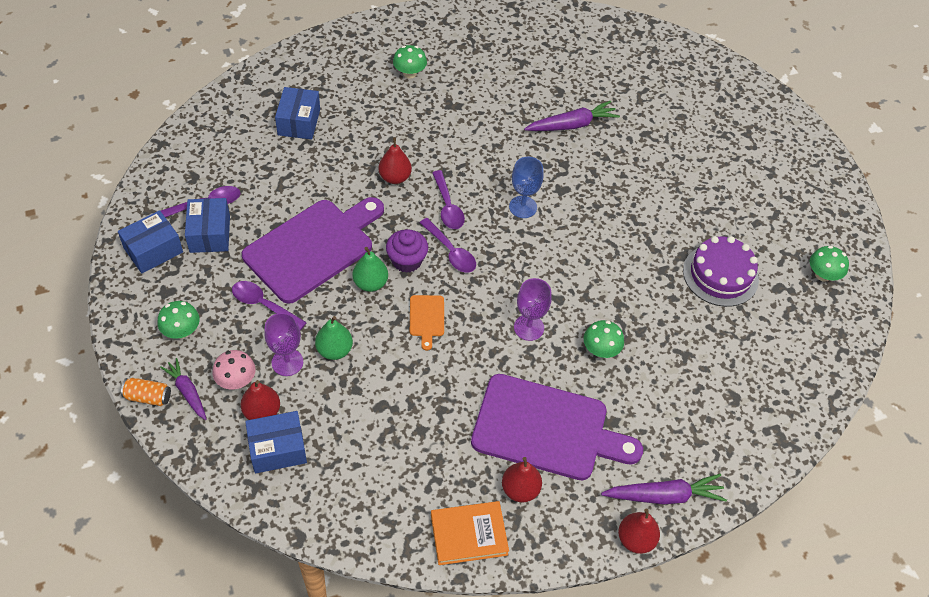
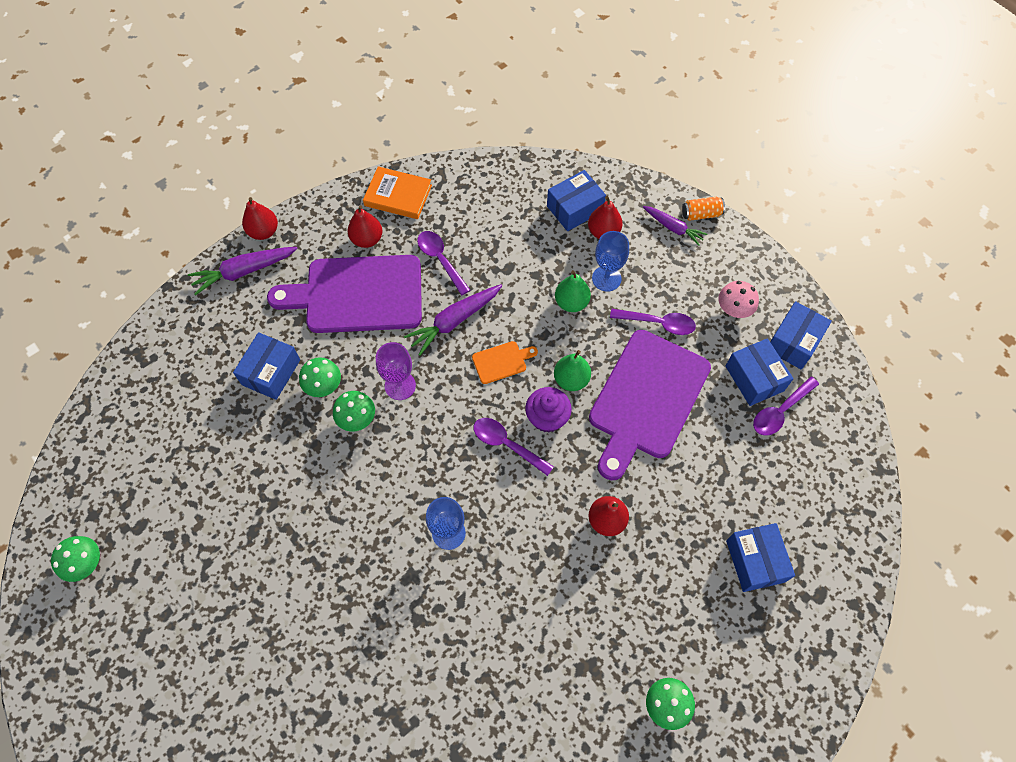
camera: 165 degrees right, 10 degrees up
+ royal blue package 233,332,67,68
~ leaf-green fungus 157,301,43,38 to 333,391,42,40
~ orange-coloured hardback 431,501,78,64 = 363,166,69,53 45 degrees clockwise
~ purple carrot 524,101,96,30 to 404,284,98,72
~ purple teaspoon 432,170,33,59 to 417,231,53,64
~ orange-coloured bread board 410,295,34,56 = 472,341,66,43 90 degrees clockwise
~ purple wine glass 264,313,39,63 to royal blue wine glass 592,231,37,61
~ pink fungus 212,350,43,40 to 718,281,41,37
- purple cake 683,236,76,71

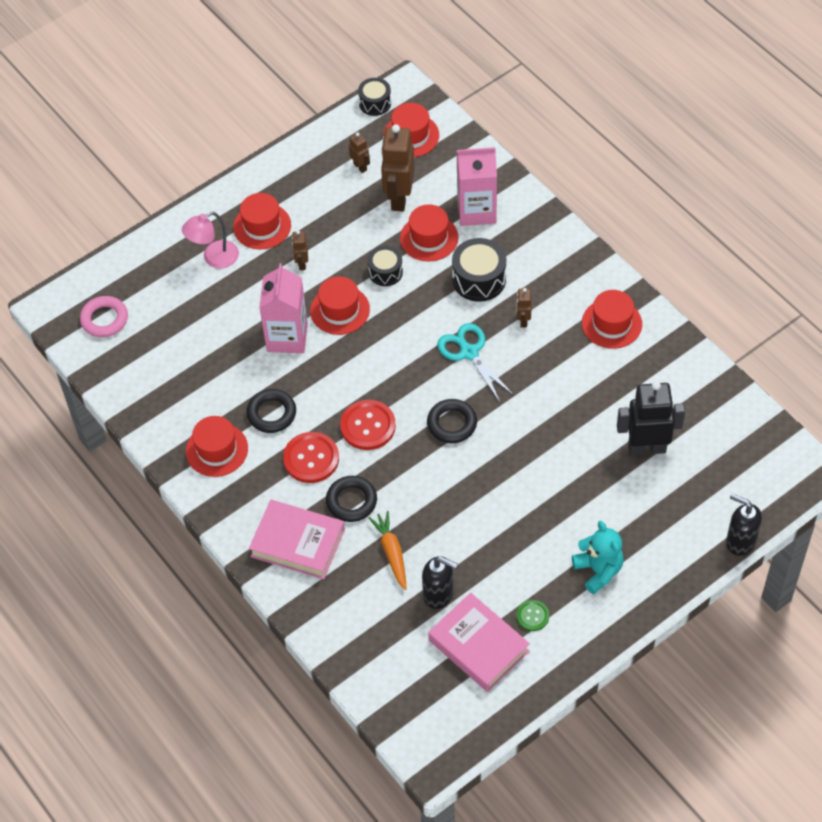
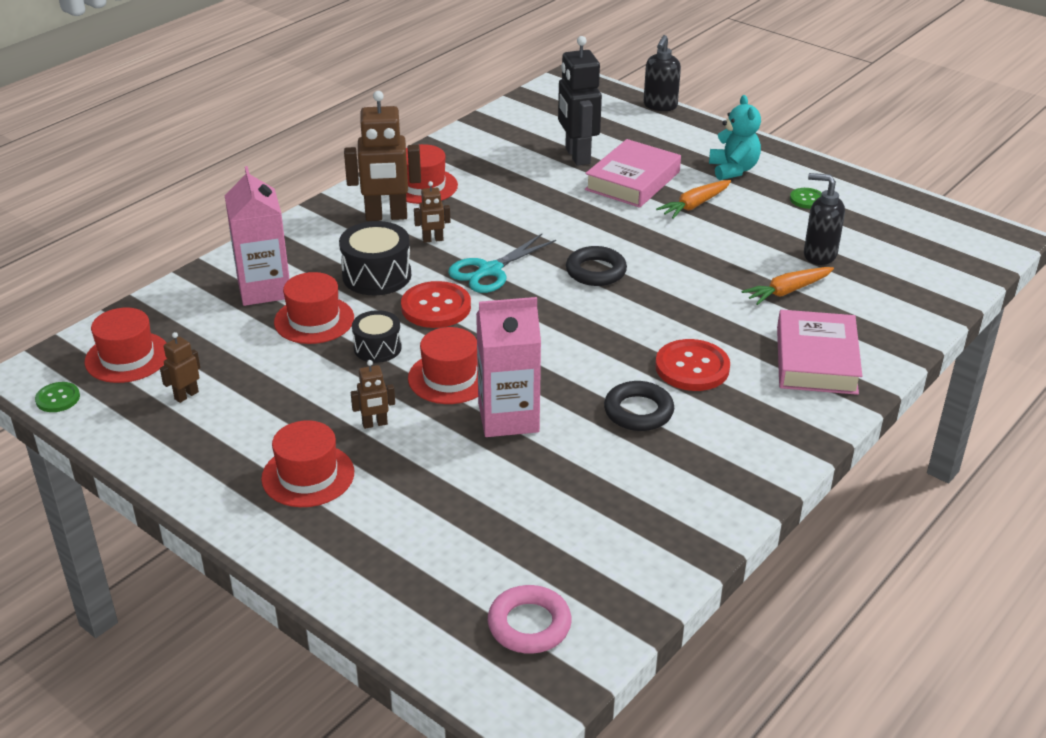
camera: 105 degrees left, 20 degrees down
~ black snare drum 358,78,33,38 to leaf-green sewing button 35,382,45,30
~ russet robot figure 381,124,34,87 to 344,91,77,130
~ crimson sewing button 340,400,56,50 to 401,281,70,47
~ pink hardback 428,593,102,99 to 585,139,96,69
+ orange-coloured carrot 656,180,75,39
~ aqua teddy 572,521,52,74 = 709,95,52,85 120 degrees clockwise
~ black soap dispenser 422,556,35,53 = 804,173,41,92 75 degrees counterclockwise
- pink reading lamp 182,212,57,57
- crimson top hat 186,416,62,61
- black ring 326,476,51,46

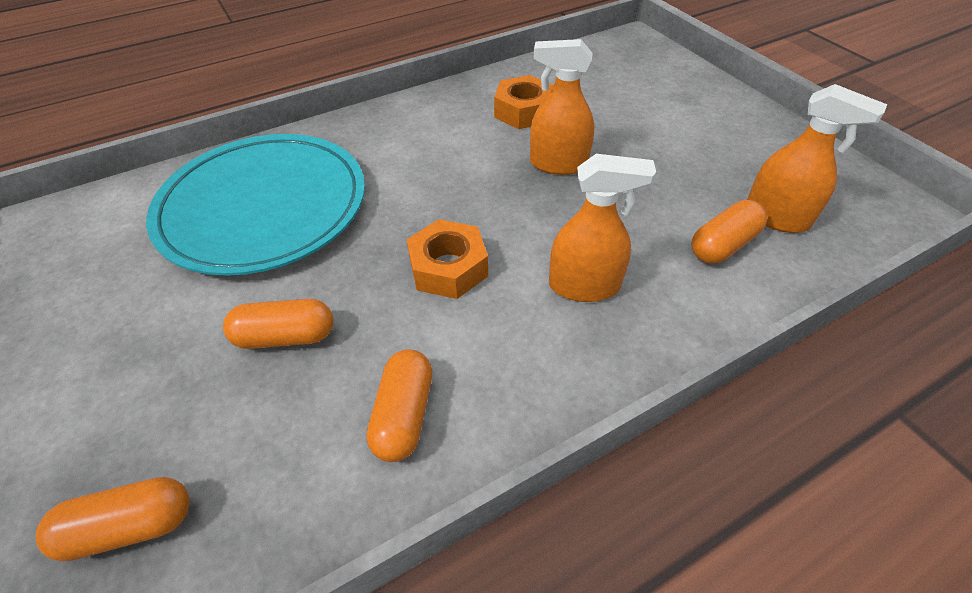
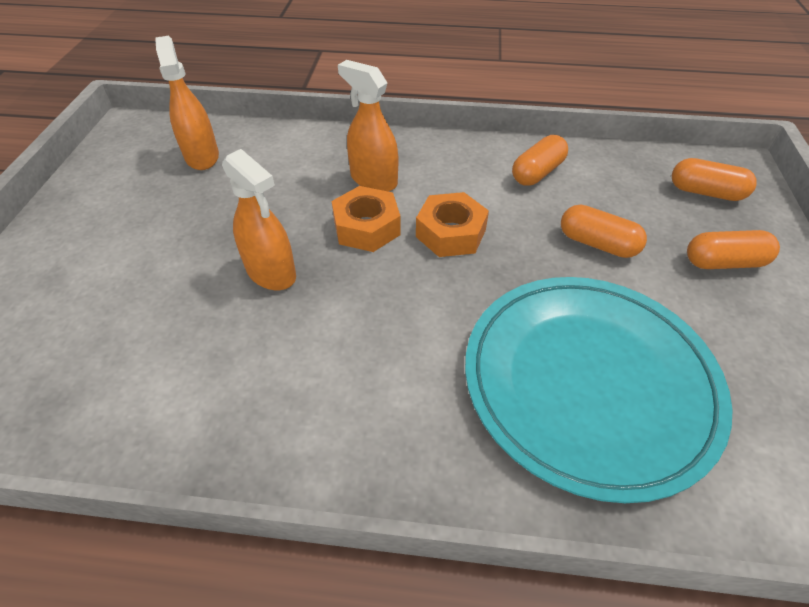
camera: 145 degrees left, 0 degrees up
~ orange-coloured nut 494,75,60,54 to 332,186,69,66
~ orange-coloured pill 691,200,76,64 to 687,230,93,39

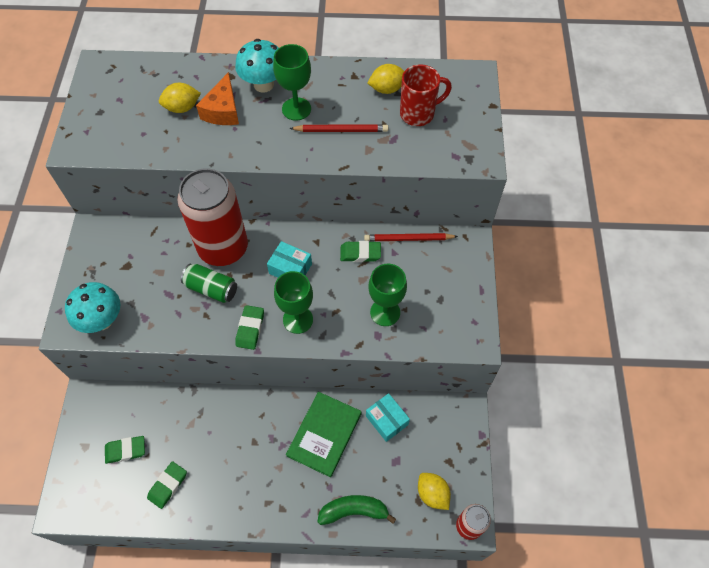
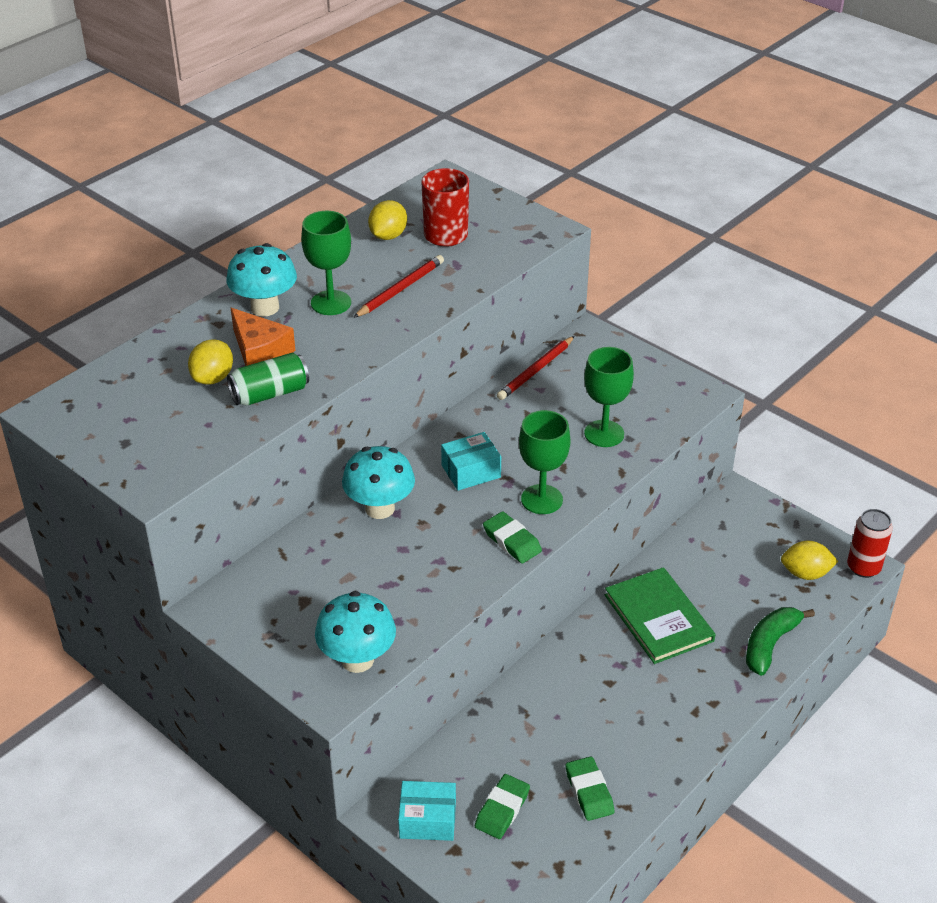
camera: 50 degrees left, 20 degrees down
~ leaf-green soda can 181,264,56,39 to 227,352,82,54
~ crimson soda can 178,168,70,98 to aqua fungus 342,446,73,73
~ aqua package 366,393,44,49 to 398,781,58,60
- leaf-green pencil eraser 340,241,41,21

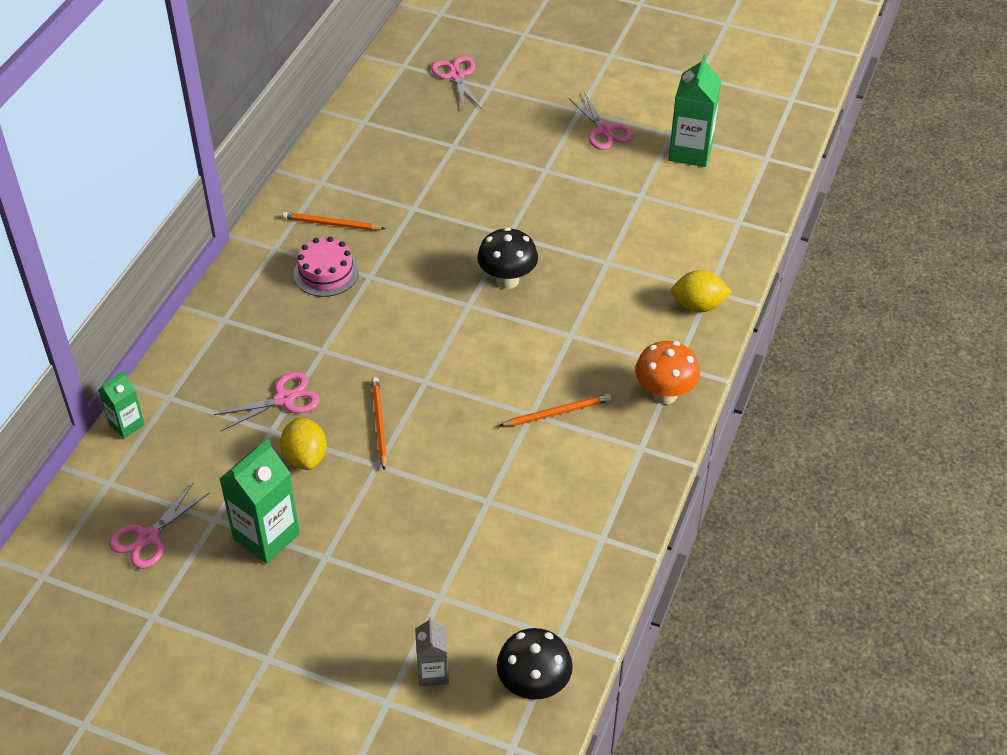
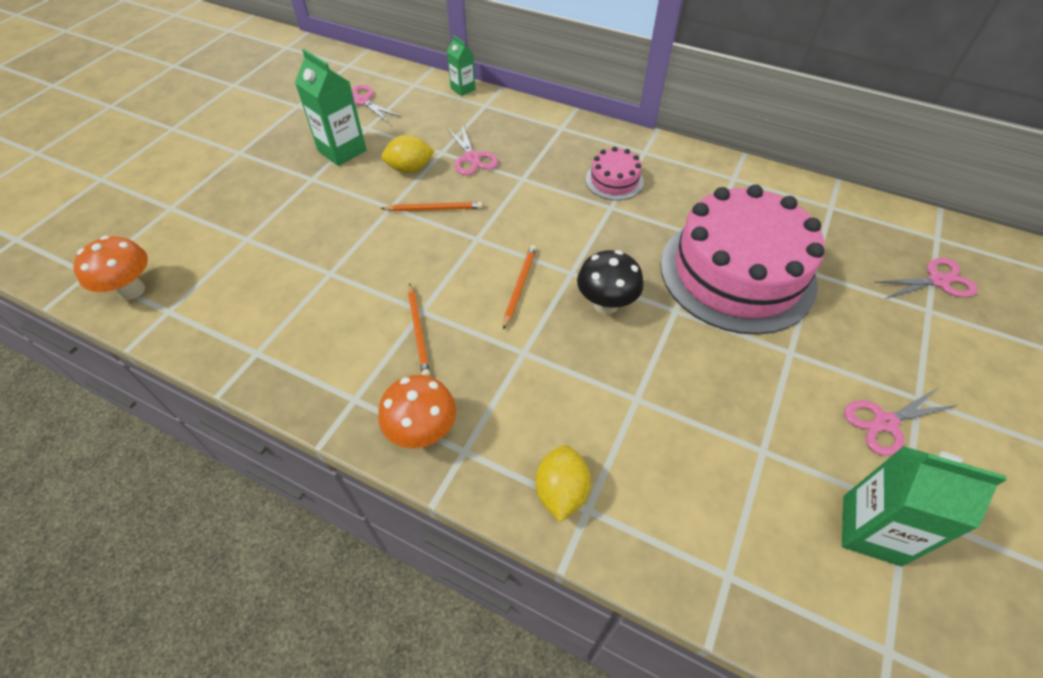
camera: 95 degrees right, 5 degrees up
~ black fungus 497,628,76,72 to orange-coloured fungus 73,236,75,64
~ orange-coloured lead pencil 282,212,103,19 to 503,245,34,85
+ pink cake 660,185,165,150
- ash-grey juice carton 415,617,34,70

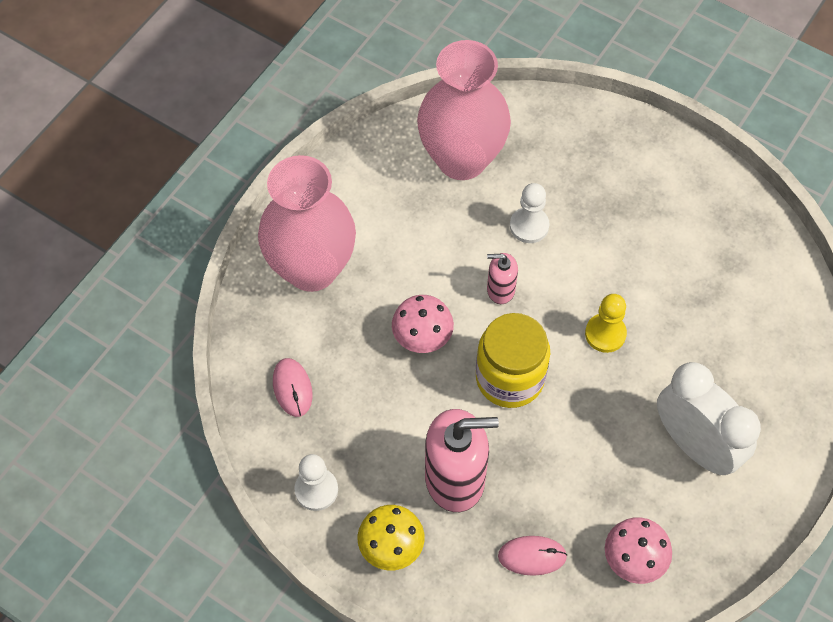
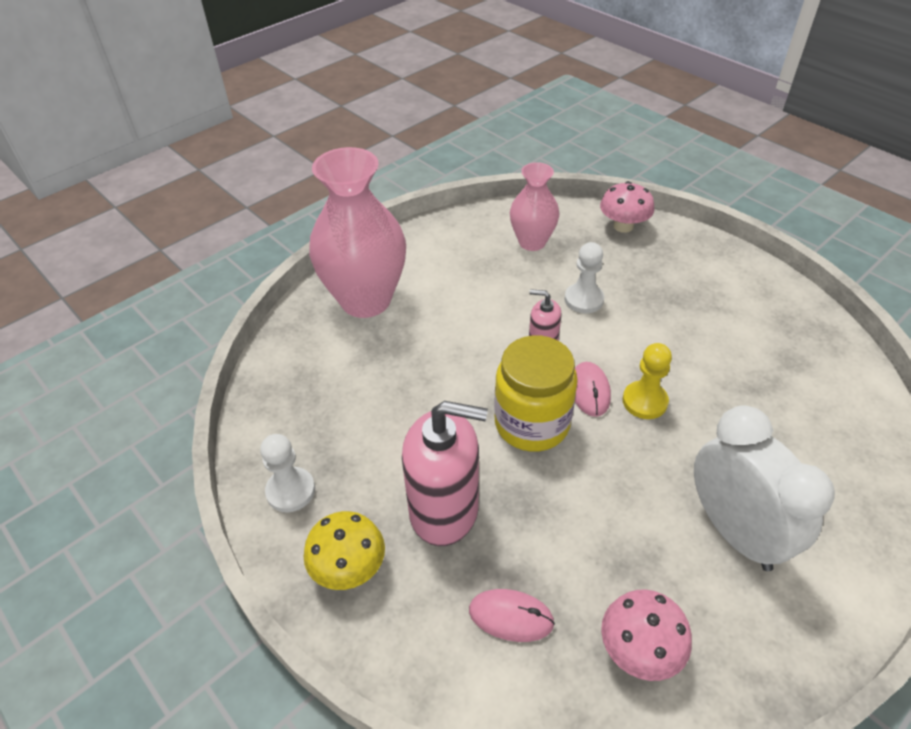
camera: 15 degrees right, 15 degrees down
~ pink flower vase 417,40,94,140 = 510,162,49,89 x0.57
~ pink PC mouse 273,358,40,59 to 575,362,36,55
~ pink fungus 392,295,62,58 to 600,181,54,52

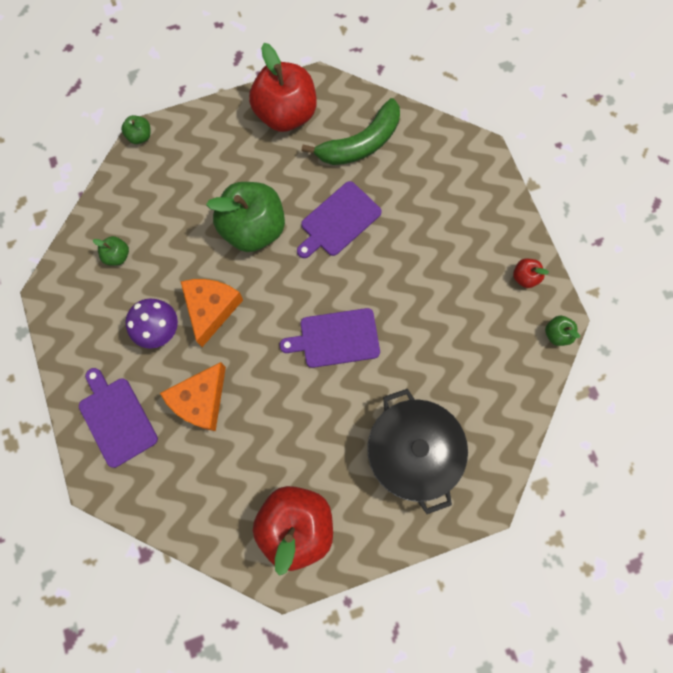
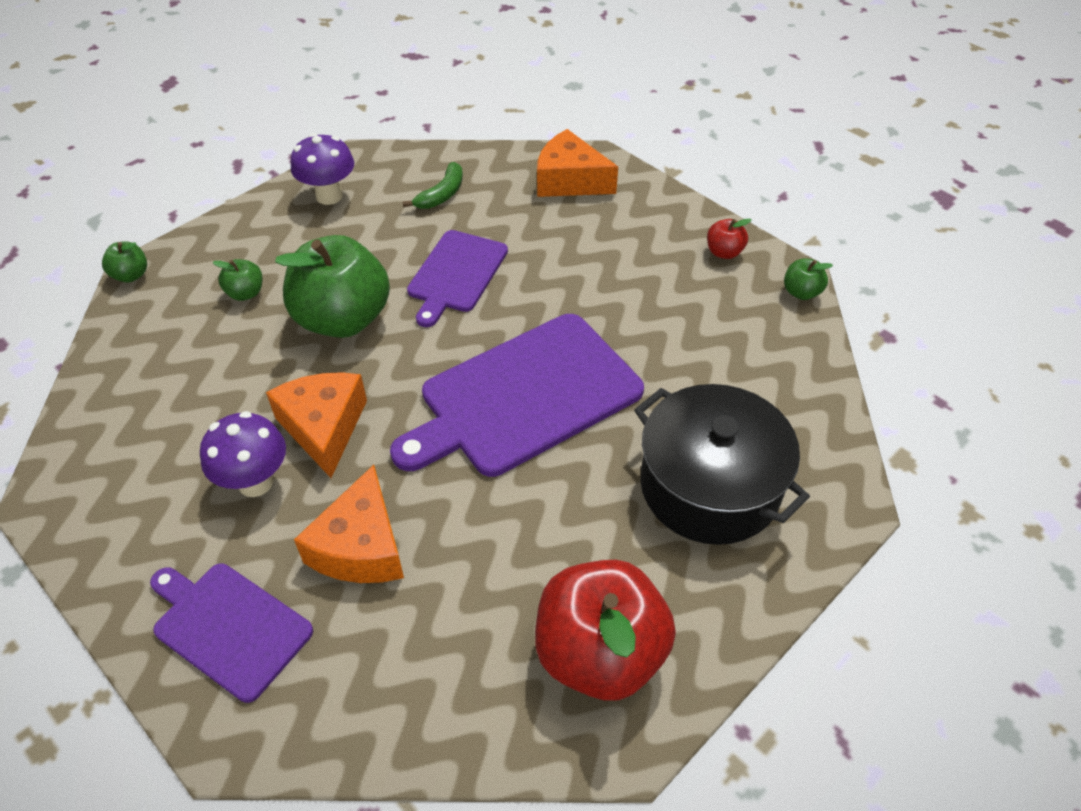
camera: 25 degrees left, 25 degrees down
~ leaf-green apple 93,236,36,30 to 212,259,50,42
~ crimson apple 249,43,68,89 to purple fungus 291,133,63,72
~ purple bread board 279,308,101,60 = 390,314,254,163 x1.69
~ leaf-green toy banana 302,98,98,67 = 403,162,60,47 x0.55
+ orange-coloured cheese 537,129,81,68

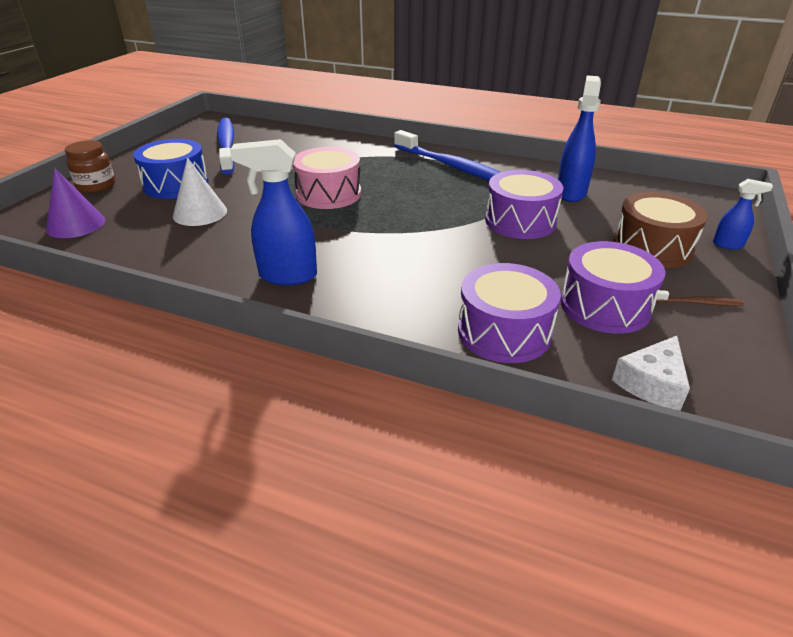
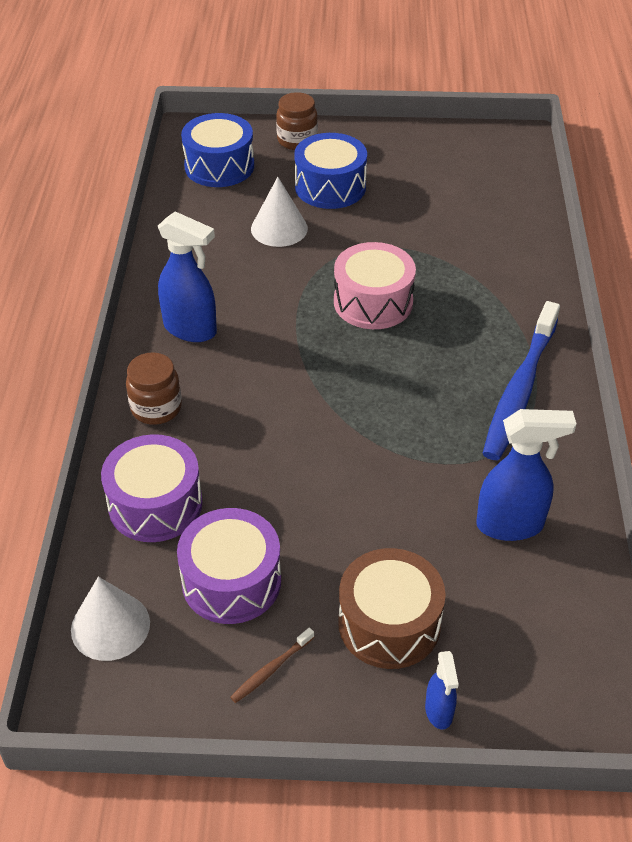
camera: 70 degrees right, 10 degrees up
~ snow-white cheese 612,336,78,75 to snow-white cone 71,577,79,84
+ russet jam jar 126,352,56,73
~ royal blue spray cleaner 230,139,87,146 = 158,211,59,131 135 degrees clockwise
~ purple cone 46,168,59,70 to royal blue snare drum 181,113,73,74
~ russet dental brush 656,290,88,16 = 230,628,85,75 60 degrees clockwise
- royal blue dental brush 217,118,18,56
- purple snare drum 485,170,78,69

